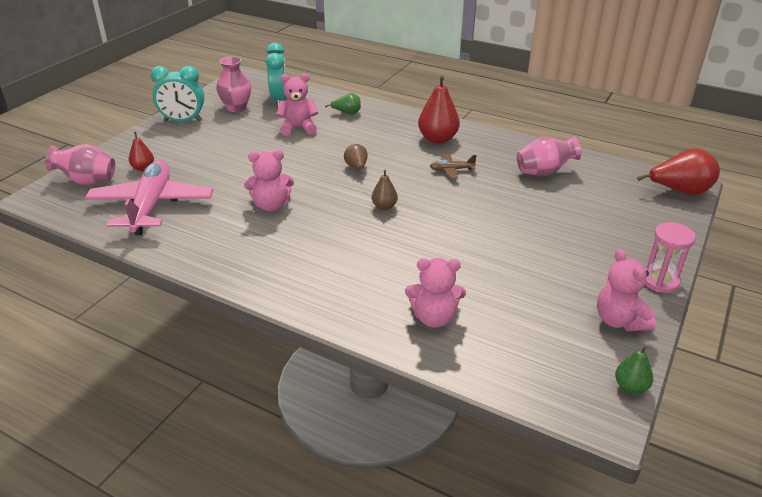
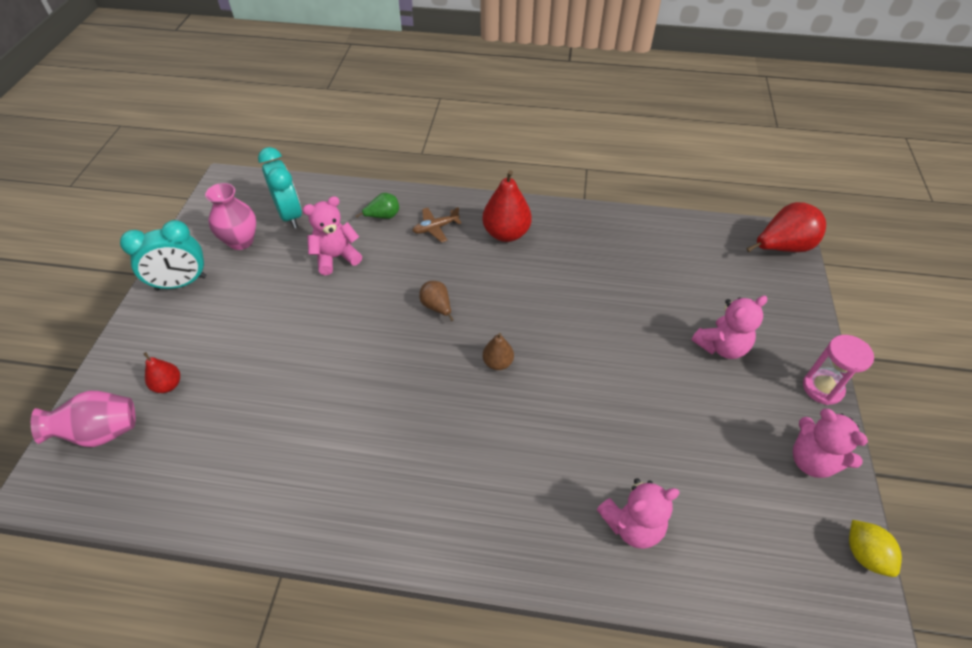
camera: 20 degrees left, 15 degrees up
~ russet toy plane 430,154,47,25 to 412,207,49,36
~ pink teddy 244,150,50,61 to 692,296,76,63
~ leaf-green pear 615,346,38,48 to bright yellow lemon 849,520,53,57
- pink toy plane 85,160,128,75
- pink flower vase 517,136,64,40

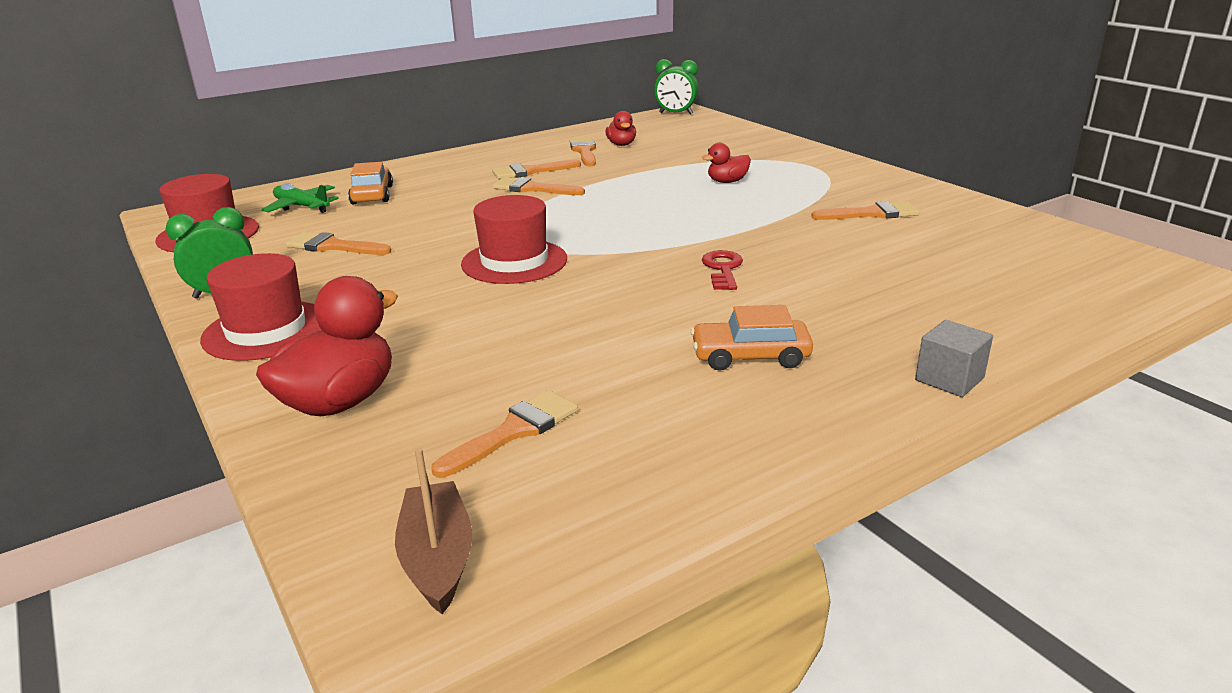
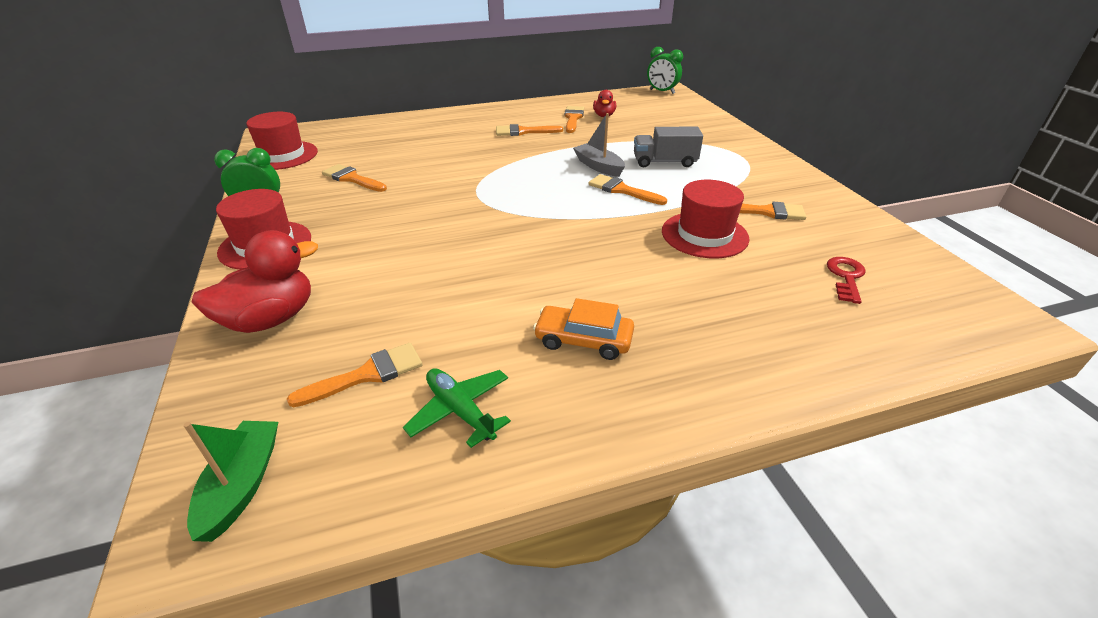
camera: 15 degrees right, 10 degrees up
~ russet toy boat 395,448,77,166 to leaf-green toy boat 183,421,95,121
~ leaf-green toy plane 261,183,78,30 to 403,369,108,79
+ ash-grey toy boat 573,113,52,64
~ orange-coloured paint brush 492,177,93,18 to 588,174,79,31
~ crimson toy duck 702,143,49,40 to ash-grey lorry 634,127,69,40
~ crimson top hat 461,195,106,89 to 662,180,87,78
~ crimson key 702,250,41,40 to 827,257,39,47
- orange-coloured toy car 348,162,45,42
- ash-grey solid cube 915,320,78,77

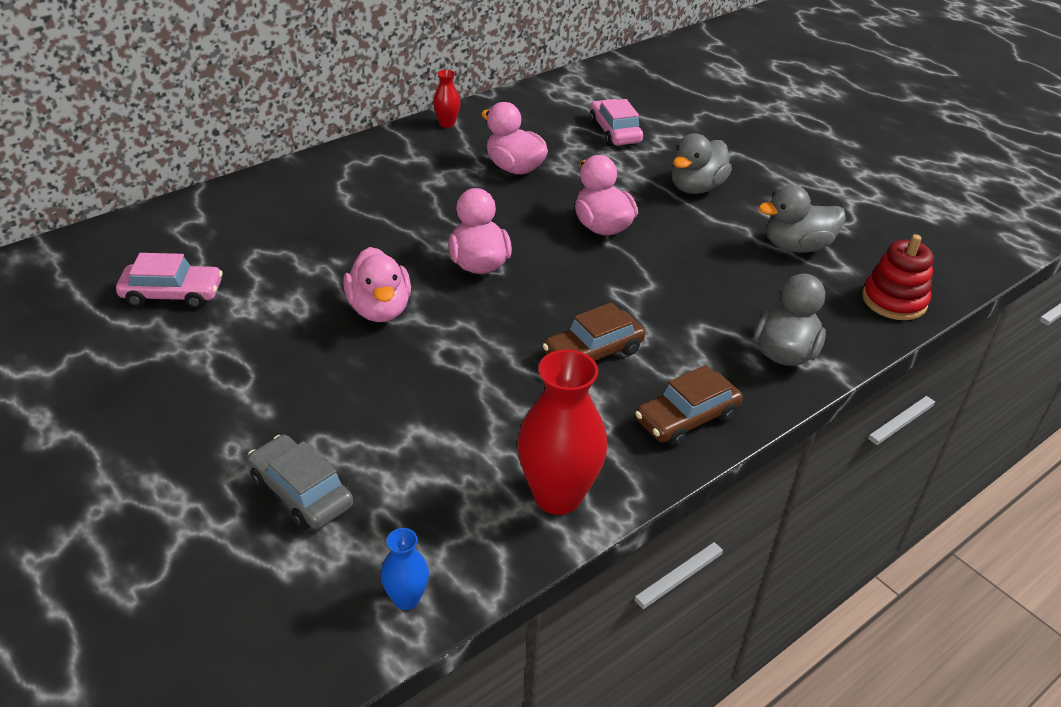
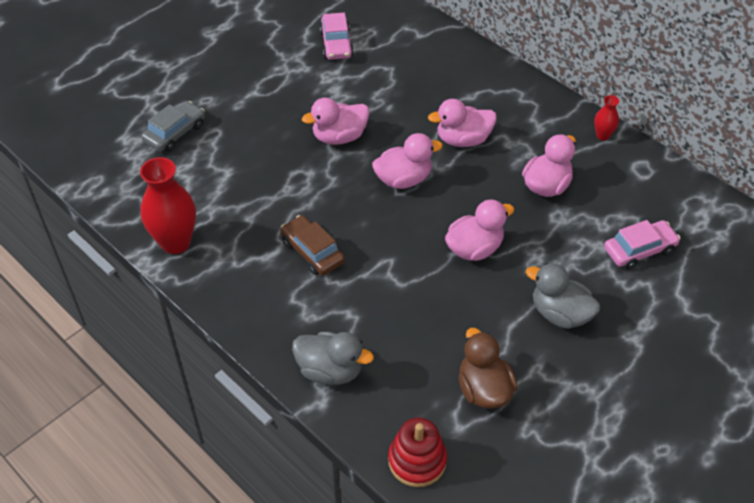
camera: 85 degrees right, 10 degrees up
+ pink toy duck 428,99,69,48
~ ash-grey toy duck 759,185,87,68 to russet toy duck 458,328,59,81
- royal blue flower vase 380,528,49,82
- russet toy car 635,365,108,81

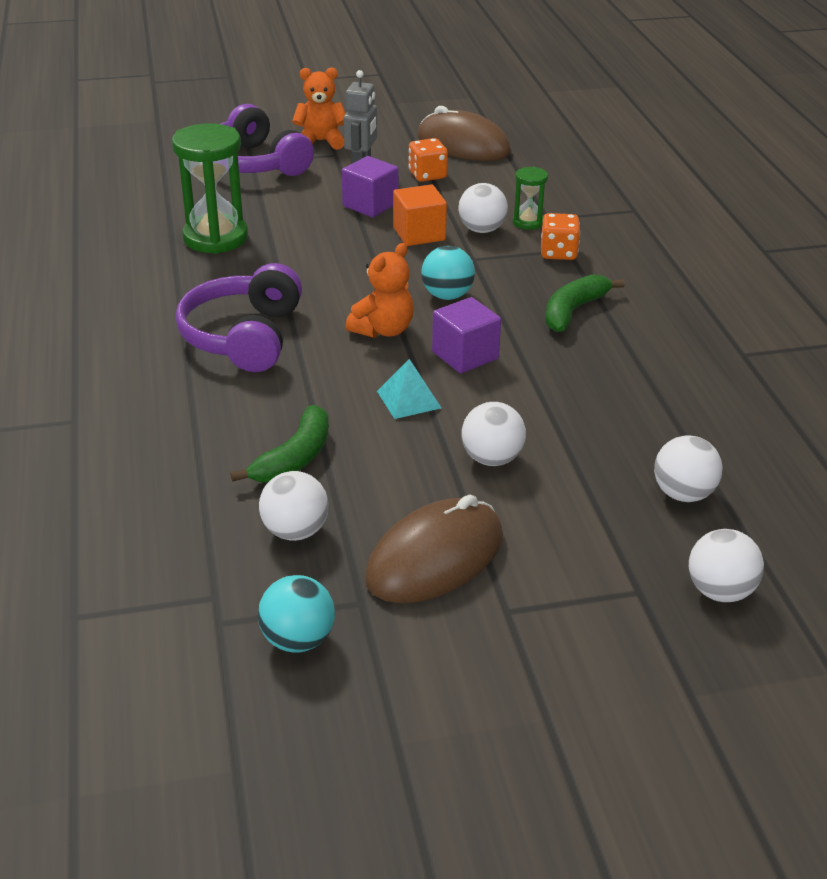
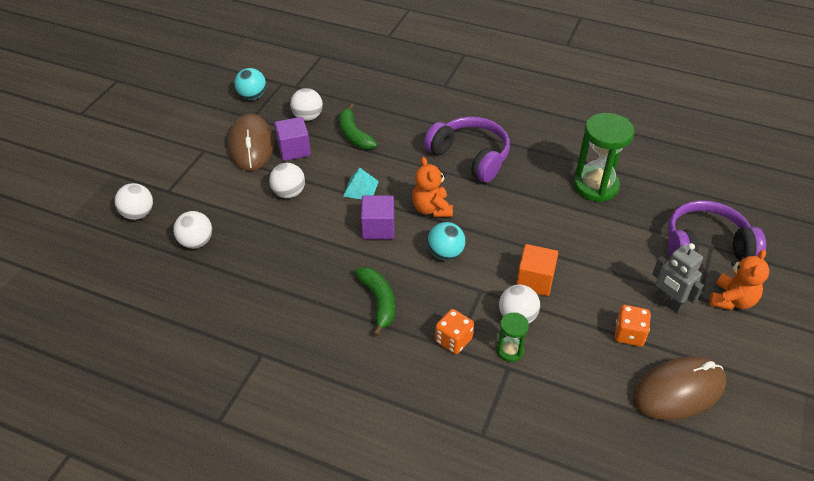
camera: 125 degrees right, 10 degrees up
~ purple solid cube 342,156,57,61 to 274,117,37,44

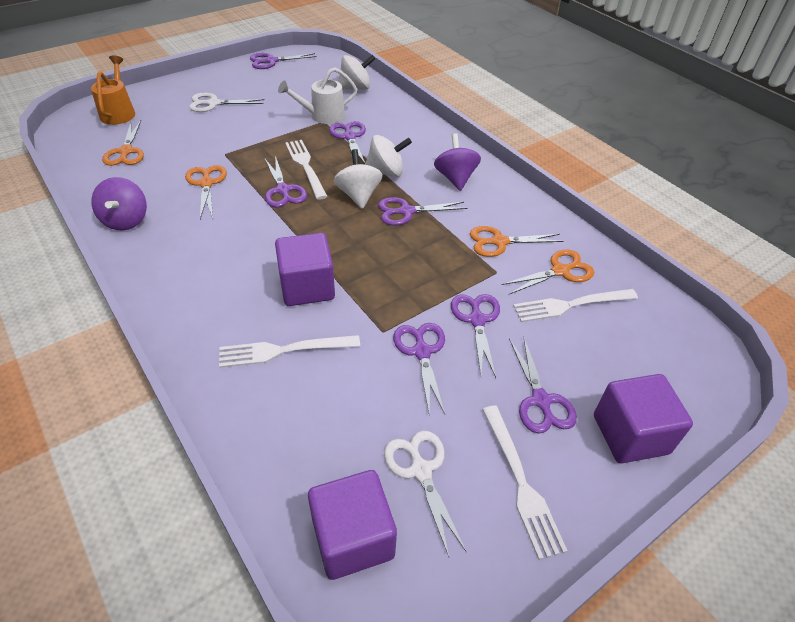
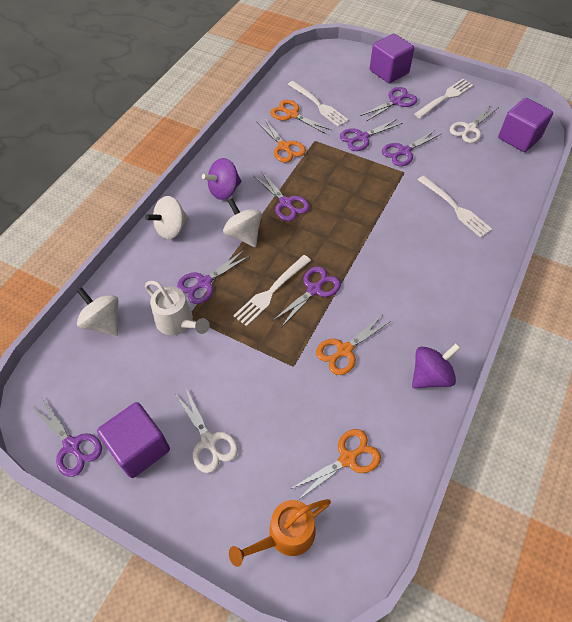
camera: 115 degrees left, 10 degrees up
~ purple solid cube 275,233,60,73 to 97,402,73,76
~ snow-white toy top 334,149,48,60 to 145,196,44,43

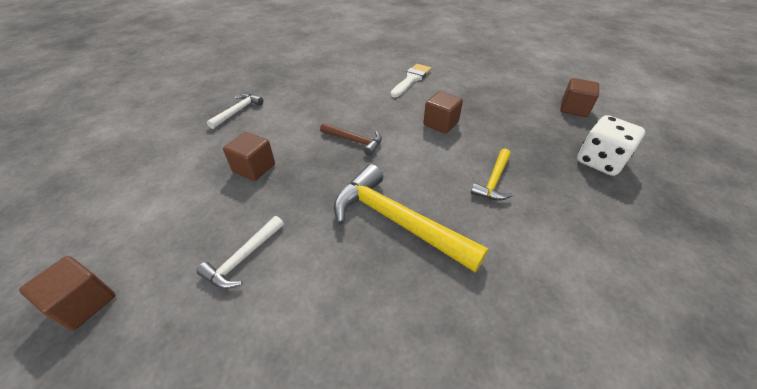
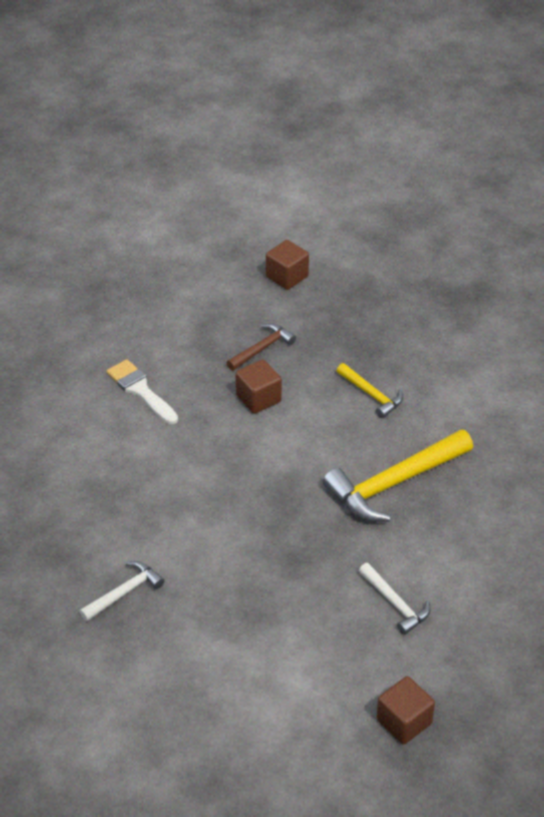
camera: 70 degrees left, 0 degrees up
~ snow-white carpenter's hammer 207,93,57,36 = 79,561,86,60 90 degrees clockwise
~ russet carpenter's hammer 320,123,62,33 to 226,323,70,48
- russet solid cube 223,132,52,49
- snow-white die 577,115,68,61

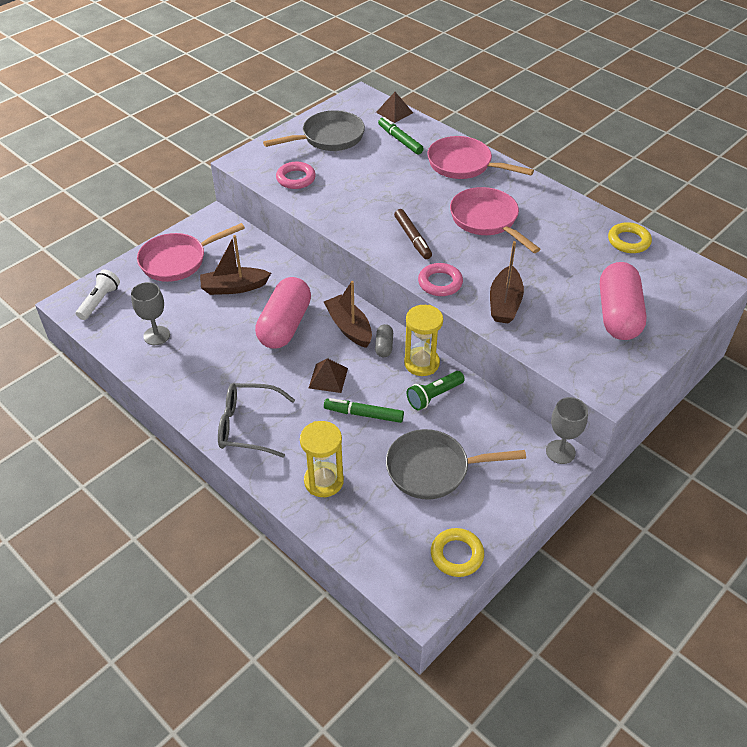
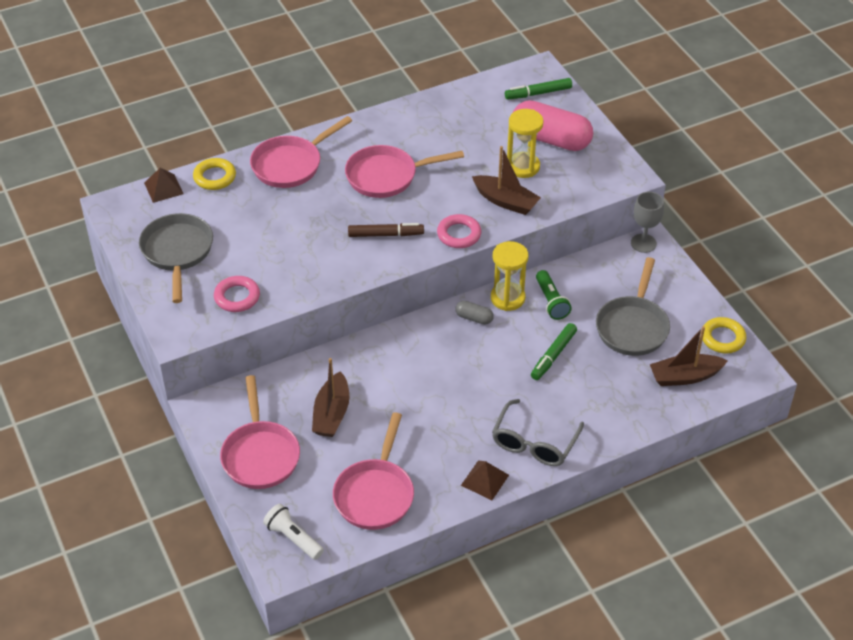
camera: 70 degrees left, 0 degrees up
~ bright yellow ring 608,222,44,31 to 193,158,43,32
~ ash-grey wine glass 131,282,39,63 to pink skillet 333,412,81,118
~ russet pyramid 309,358,39,35 to 461,461,48,39
~ leaf-green felt pen 378,117,46,38 to 505,78,67,22
~ bright yellow hourglass 300,421,44,76 to 507,109,37,69
~ russet toy boat 324,281,48,67 to 650,326,78,60
- pink pill 255,277,56,72

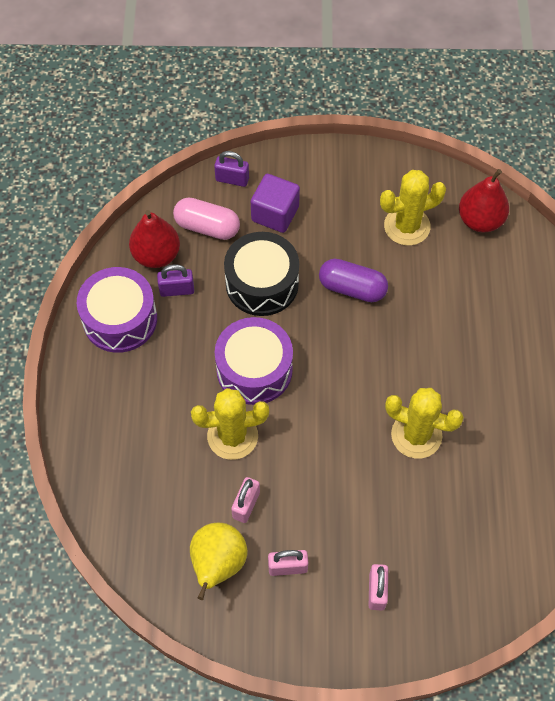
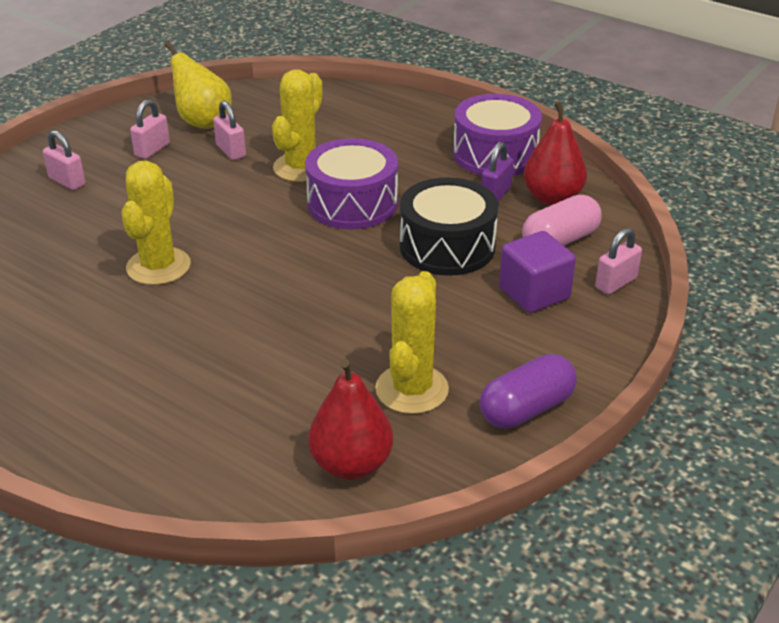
camera: 125 degrees right, 25 degrees down
~ bright yellow saguaro cactus 385,388,79,71 = 121,161,70,124 45 degrees counterclockwise
~ purple pill 319,259,69,43 to 480,354,97,75
~ purple padlock 214,151,35,36 to pink padlock 595,228,47,67

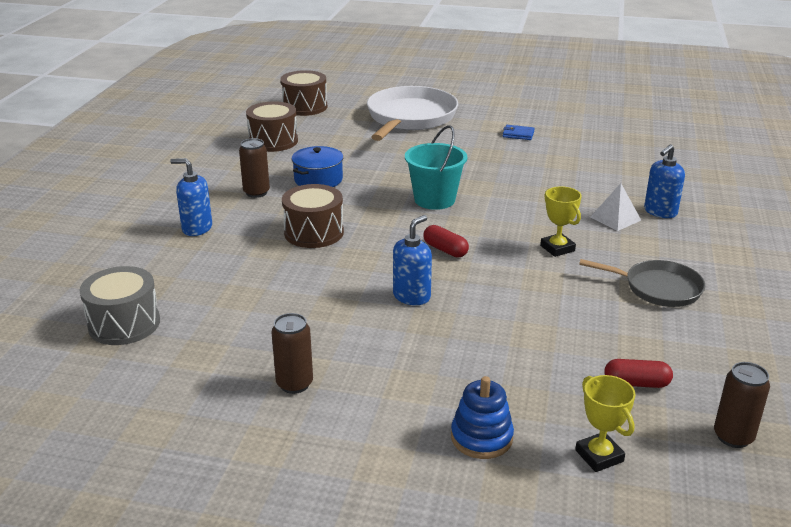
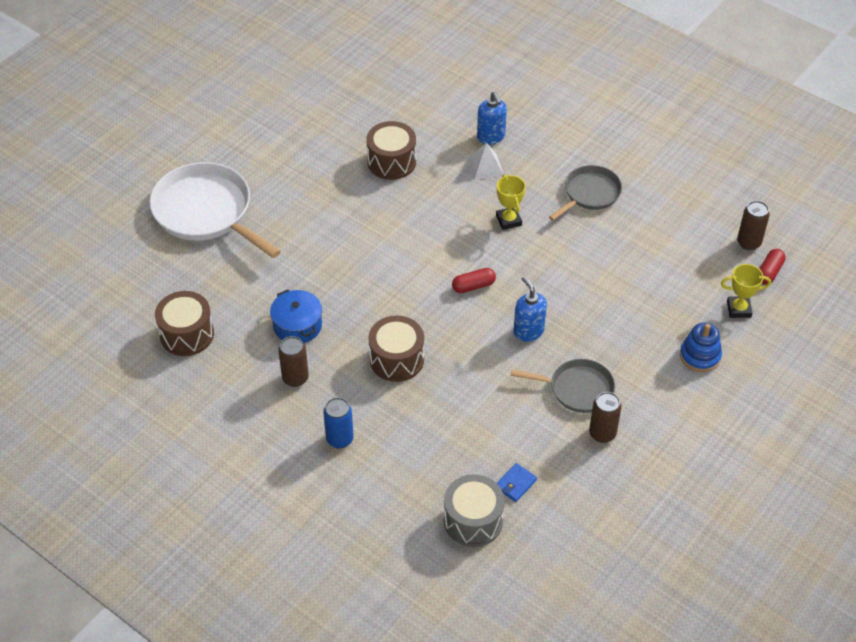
camera: 65 degrees left, 20 degrees up
~ royal blue soap dispenser 170,158,42,78 to royal blue soda can 323,397,31,52
~ russet snare drum 280,70,47,46 to 366,121,50,59
~ bright yellow award cup 540,186,42,71 = 496,174,30,56 75 degrees clockwise
~ royal blue card wallet 503,125,32,15 to 497,463,40,39
+ ash-grey skillet 511,359,104,54
~ crimson pill 604,359,69,29 to 760,249,26,36
- aqua sand bucket 405,125,62,85

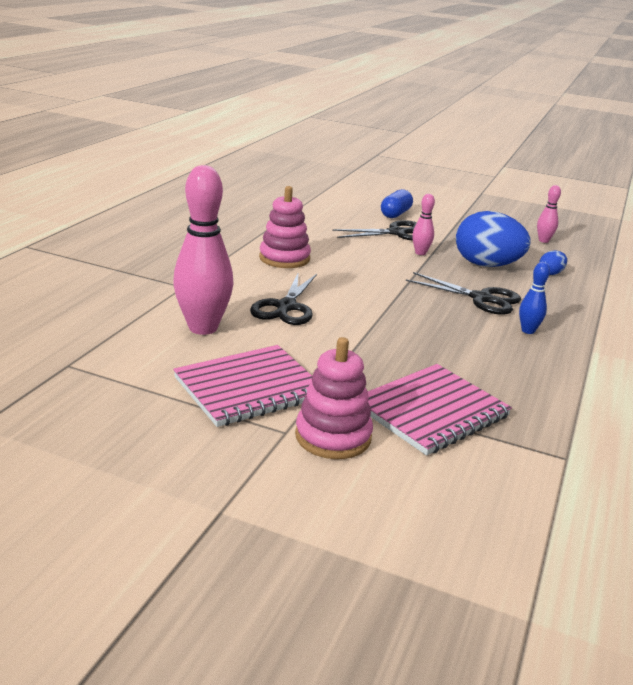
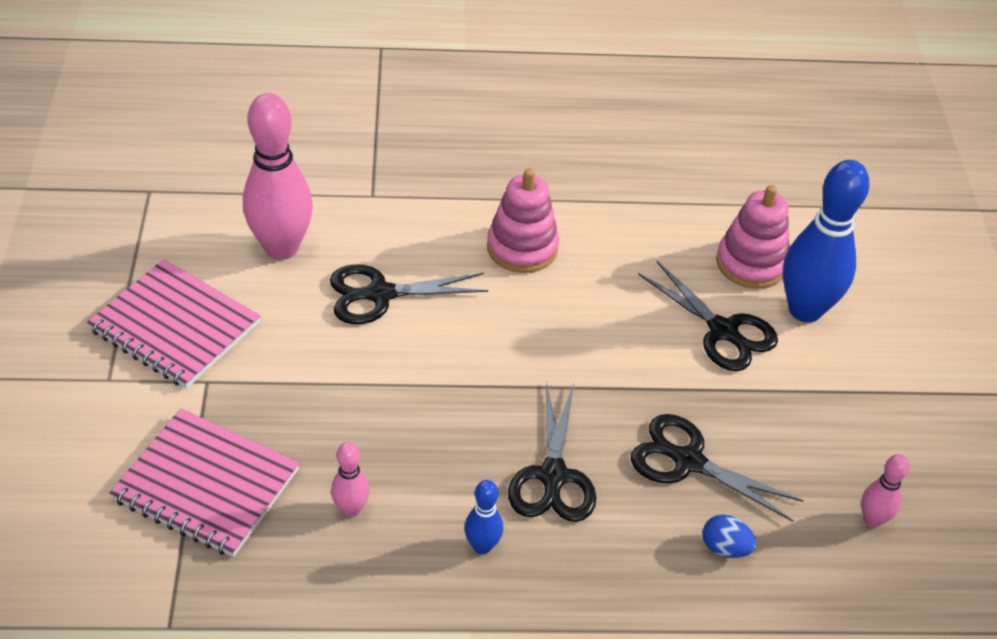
camera: 65 degrees right, 20 degrees up
~ pink tenpin 412,194,23,61 to 331,442,38,75
~ royal blue toy egg 456,211,75,56 to black scissors 631,414,173,107
~ pink stacking toy 295,337,78,122 to 716,185,74,104
~ royal blue pill 381,189,32,29 to royal blue tenpin 783,160,86,162

